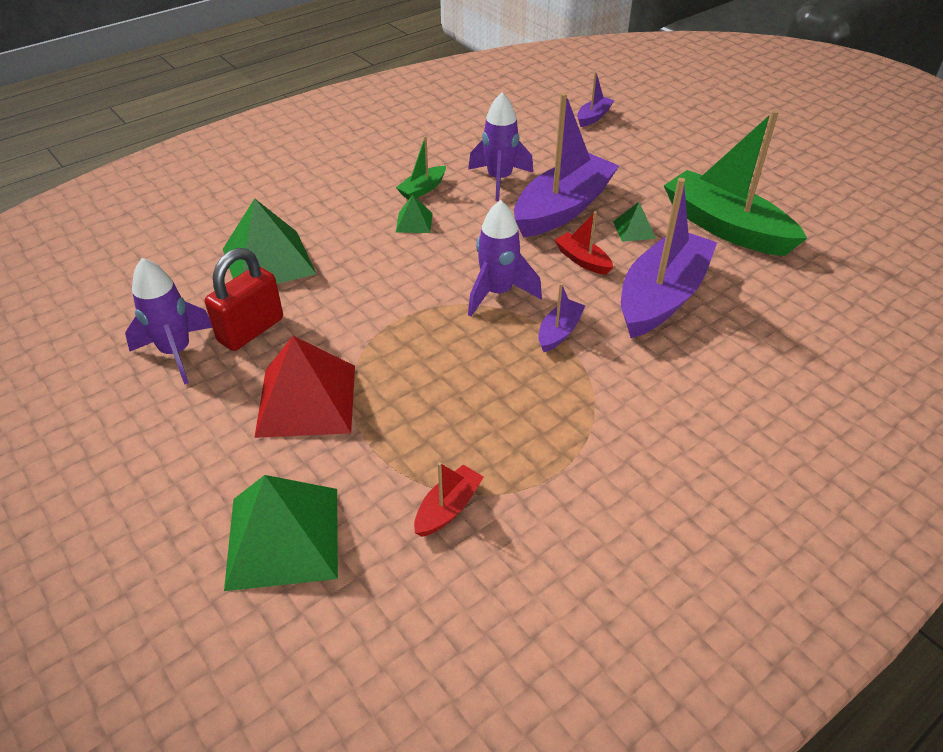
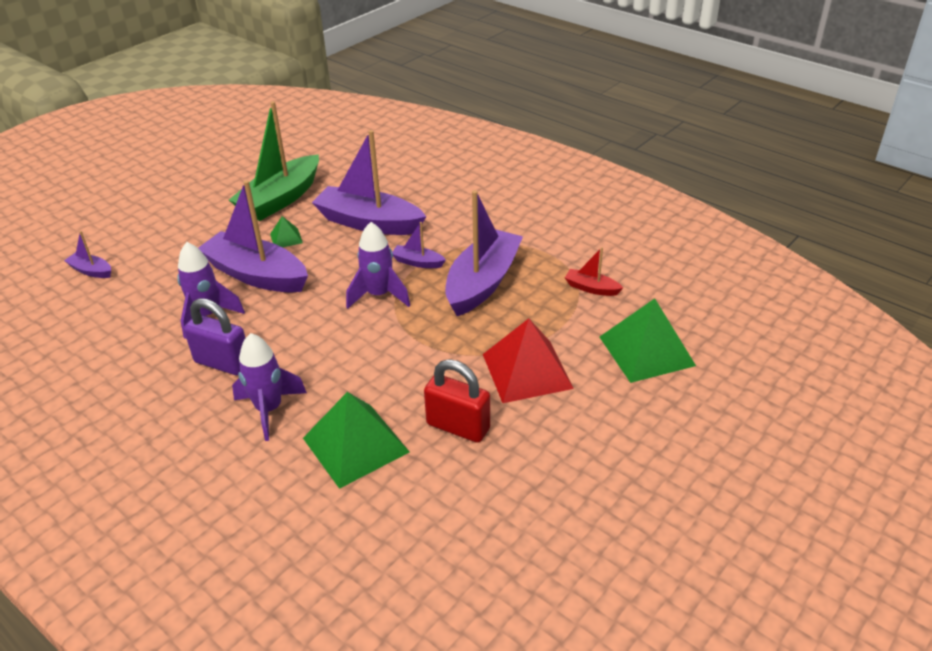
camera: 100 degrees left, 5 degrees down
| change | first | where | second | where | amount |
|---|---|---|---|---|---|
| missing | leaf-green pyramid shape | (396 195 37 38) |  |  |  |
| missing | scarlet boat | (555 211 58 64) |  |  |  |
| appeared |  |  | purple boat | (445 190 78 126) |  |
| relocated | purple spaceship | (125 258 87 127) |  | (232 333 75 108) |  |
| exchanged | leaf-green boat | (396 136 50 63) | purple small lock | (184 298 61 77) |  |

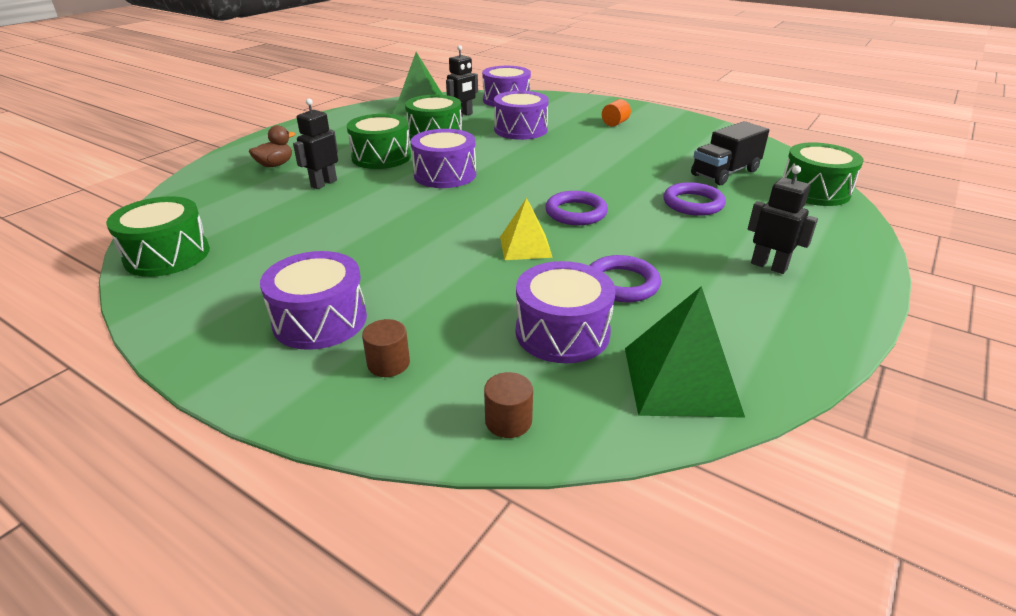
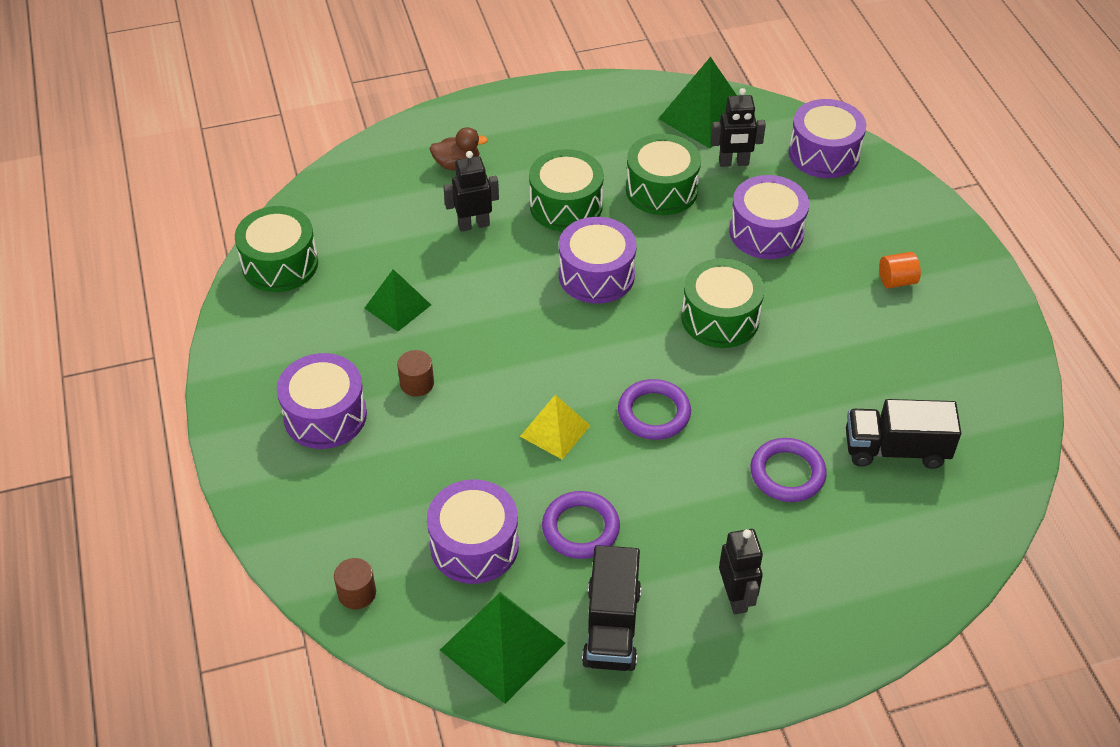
camera: 40 degrees right, 15 degrees up
| change | first | where | second | where | amount |
|---|---|---|---|---|---|
| appeared |  |  | leaf-green pyramid shape | (364 269 67 63) |  |
| appeared |  |  | ebony lorry | (582 545 59 126) |  |
| relocated | russet cylinder | (362 319 48 58) |  | (397 350 37 47) |  |
| relocated | leaf-green toy drum | (783 142 80 64) |  | (681 258 84 90) |  |

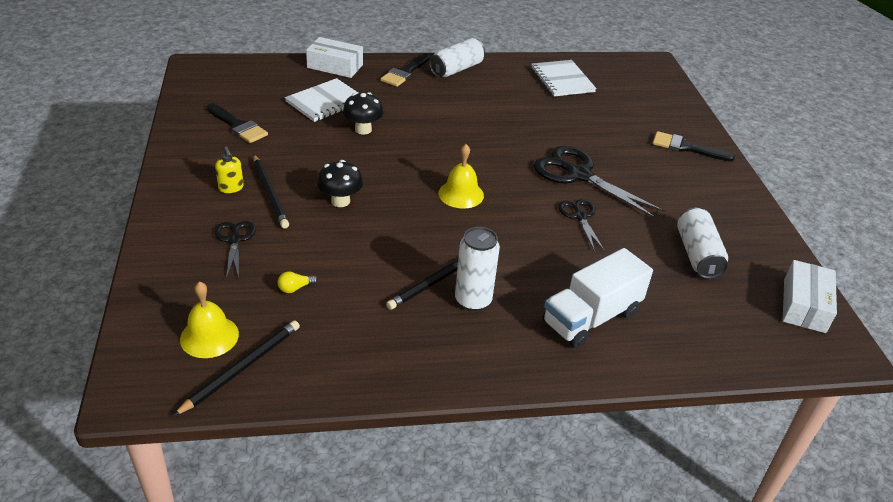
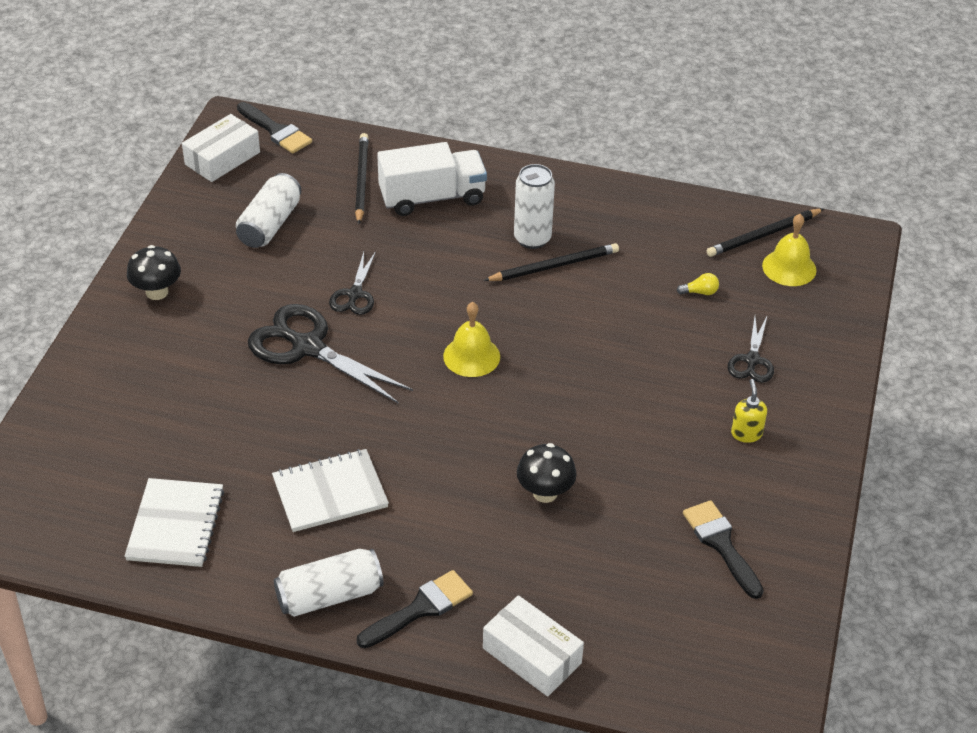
camera: 155 degrees left, 5 degrees up
| change | first | where | second | where | amount |
|---|---|---|---|---|---|
| relocated | ebony wooden pencil | (253 155 36 73) |  | (355 133 14 91) |  |
| relocated | snow-white notepad | (285 78 73 44) |  | (272 449 117 83) |  |
| relocated | ebony fungus | (317 160 46 47) |  | (127 245 54 55) |  |
| relocated | ebony paintbrush | (653 131 82 31) |  | (237 102 75 52) |  |
| spun | ebony shears | (534 146 131 73) |  | (248 304 165 100) | 150 degrees clockwise |

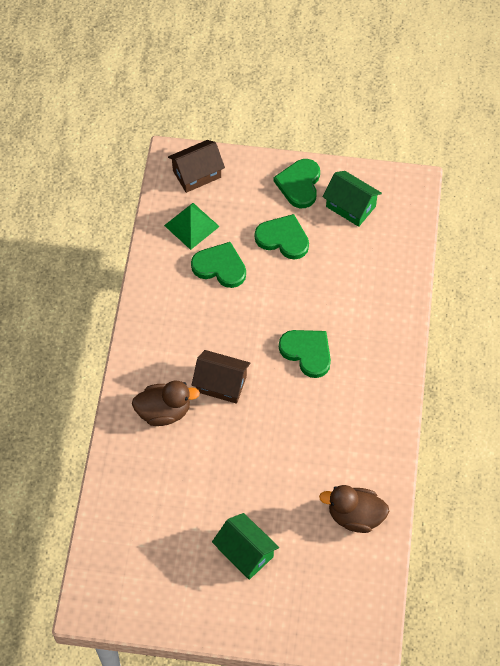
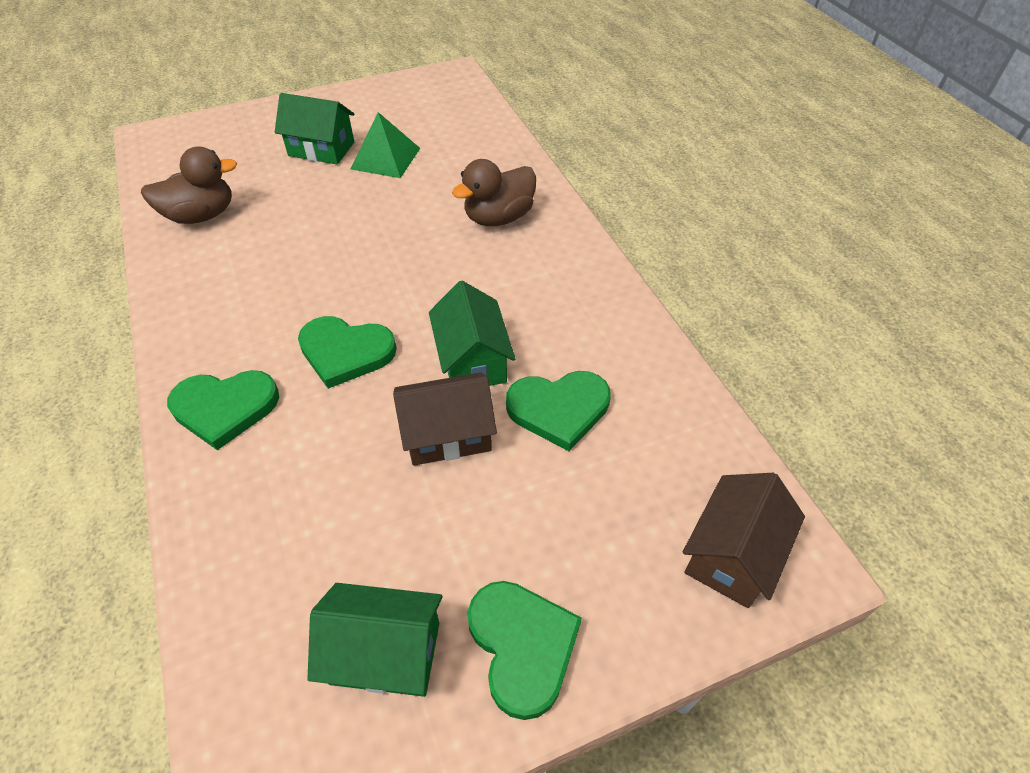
camera: 150 degrees right, 10 degrees down
| change | first | where | second | where | amount |
|---|---|---|---|---|---|
| appeared |  |  | leaf-green cottage | (429 281 87 105) |  |
| relocated | leaf-green pyramid shape | (164 203 56 47) |  | (351 112 69 66) |  |
| relocated | russet cottage | (192 350 58 54) |  | (393 372 104 94) |  |
| relocated | leaf-green heart | (255 214 54 46) |  | (167 370 112 80) |  |

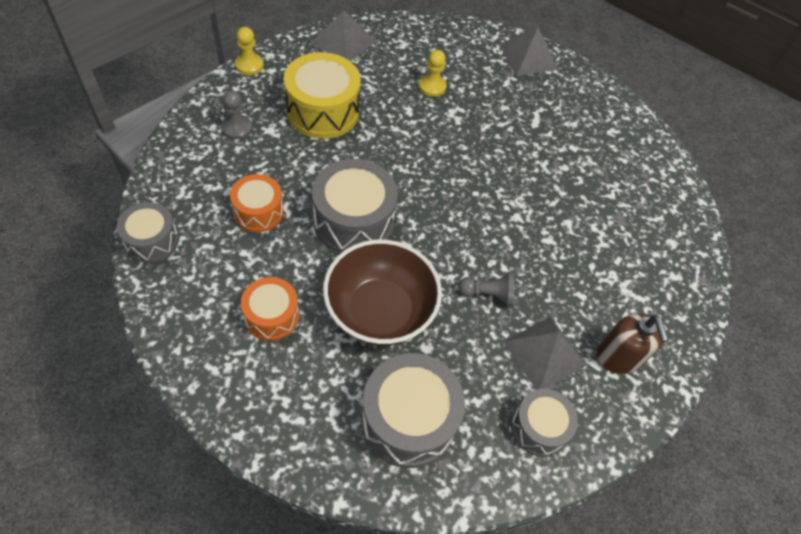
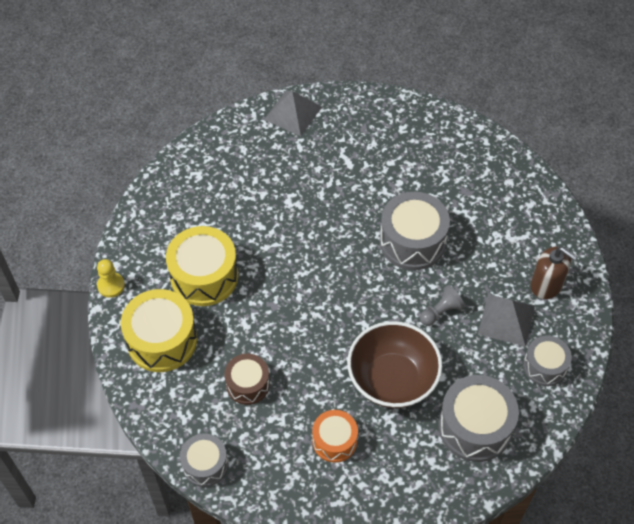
camera: 35 degrees left, 0 degrees up
| change | first | where | second | where | amount |
|---|---|---|---|---|---|
| missing | grey pyramid shape | (311 11 65 50) |  |  |  |
| missing | golden game pawn | (419 50 28 47) |  |  |  |
| relocated | grey toy drum | (312 159 86 94) |  | (379 192 71 78) |  |
| exchanged | grey game pawn | (221 90 31 50) | golden toy drum | (121 289 76 83) |  |
| colour | orange-coloured toy drum | (230 174 54 58) | russet toy drum | (225 354 45 51) |  |

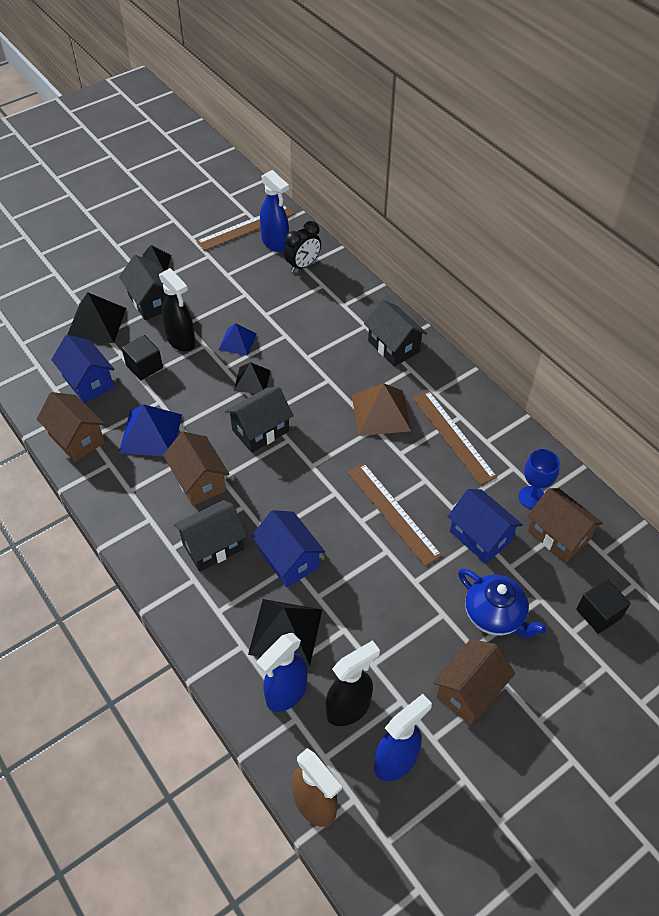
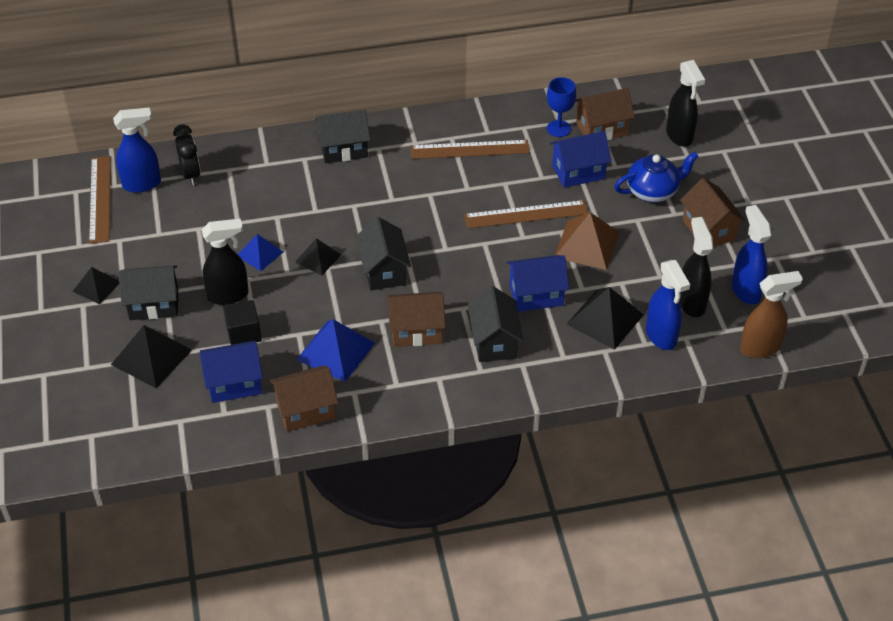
camera: 65 degrees left, 5 degrees down
| change | first | where | second | where | amount |
|---|---|---|---|---|---|
| relocated | russet pyramid shape | (352 383 59 53) |  | (555 212 65 58) |  |
| exchanged | ebony block | (576 579 55 55) | ebony spray cleaner | (666 60 39 87) |  |

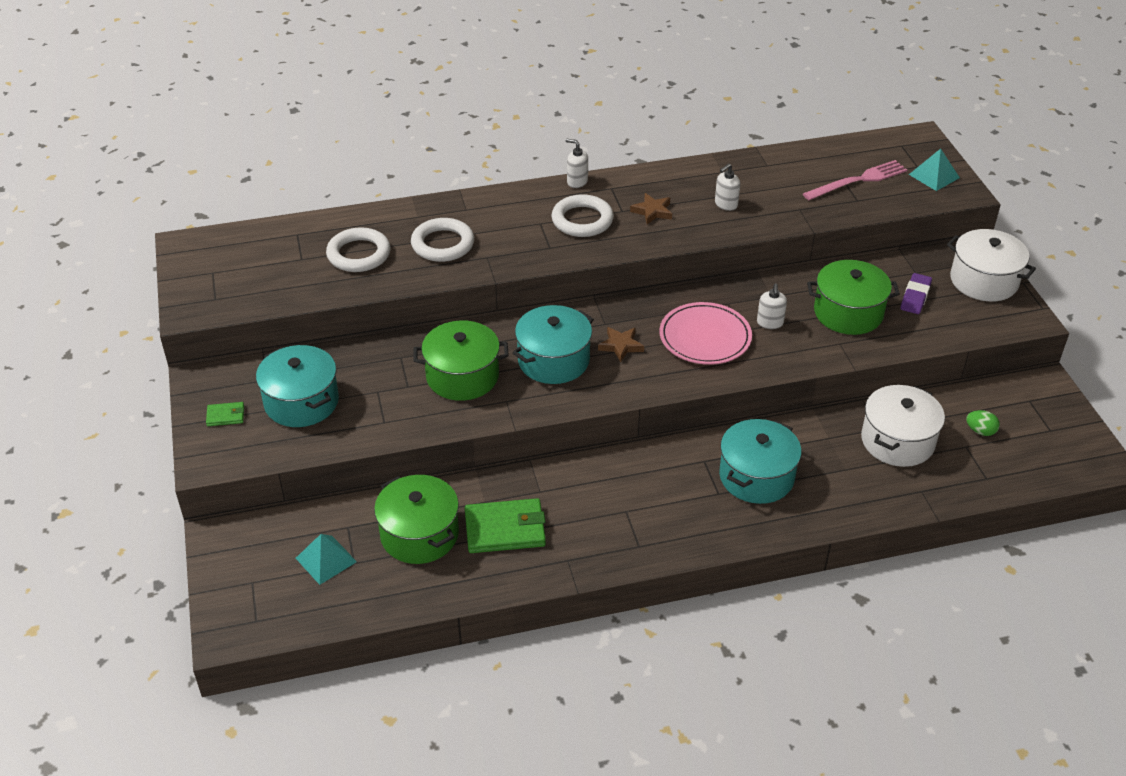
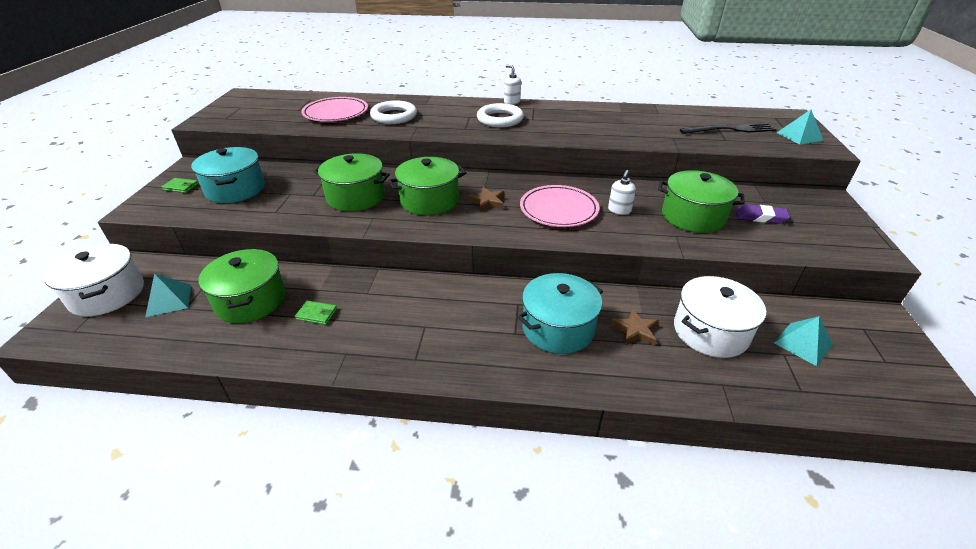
camera: 20 degrees right, 5 degrees down
| change | first | where | second | where | amount |
|---|---|---|---|---|---|
| missing | snow-white pump bottle | (715 163 25 48) |  |  |  |
| relocated | russet star | (630 193 42 31) |  | (611 308 48 38) |  |
| relocated | snow-white cooking pot | (947 229 89 73) |  | (44 244 100 72) |  |
| exchanged | snow-white torus | (326 227 65 45) | rosy flat dish | (301 97 67 25) |  |
| exchanged | leaf-green egg shape | (966 410 34 26) | aqua pyramid shape | (774 316 59 50) |  |
| colour | aqua cooking pot | (512 305 82 79) | leaf-green cooking pot | (388 157 78 59) |  |
| colour | rosy table fork | (803 160 104 40) | ebony table fork | (680 123 96 11) |  |
| spun | purple gum eraser | (900 273 32 41) |  | (736 204 54 20) | 60 degrees clockwise |
| size | leaf-green billfold | (465 498 81 55) |  | (295 301 42 24) | x0.49 |

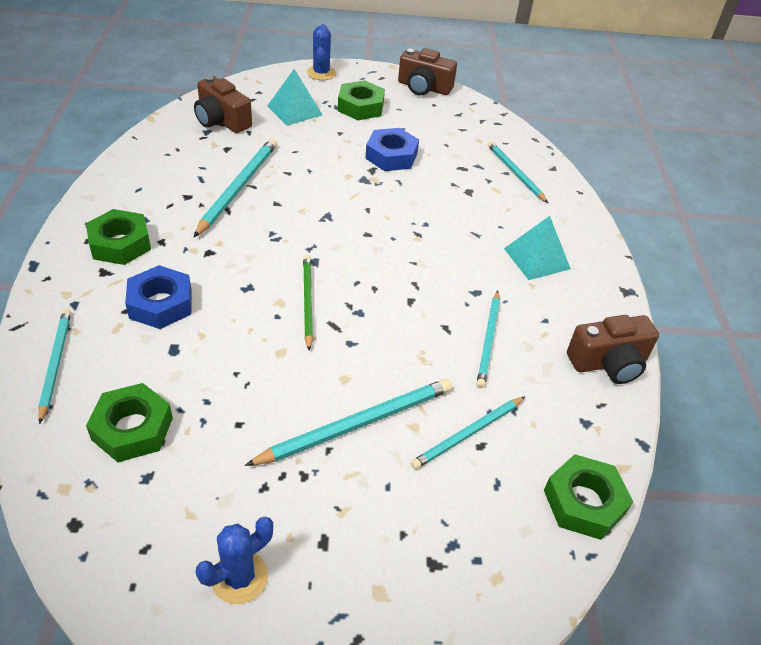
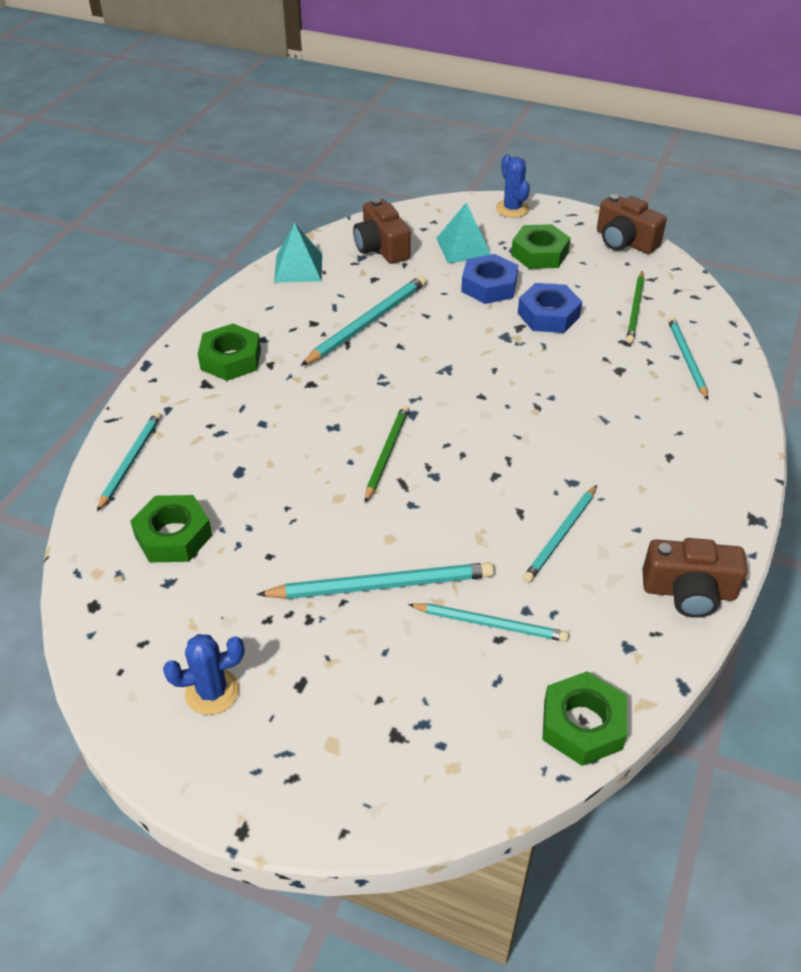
camera: 25 degrees right, 0 degrees up
| change | first | where | second | where | amount |
|---|---|---|---|---|---|
| appeared |  |  | leaf-green wooden pencil | (626 271 18 72) |  |
| relocated | royal blue nut | (125 265 67 64) |  | (461 254 57 50) |  |
| relocated | aqua pyramid shape | (504 216 67 64) |  | (274 223 48 60) |  |
| spun | royal blue saguaro cactus | (307 24 29 56) |  | (496 154 34 64) | 45 degrees counterclockwise |
| spun | aqua wooden pencil | (411 396 114 73) |  | (408 603 161 39) | 150 degrees counterclockwise |

